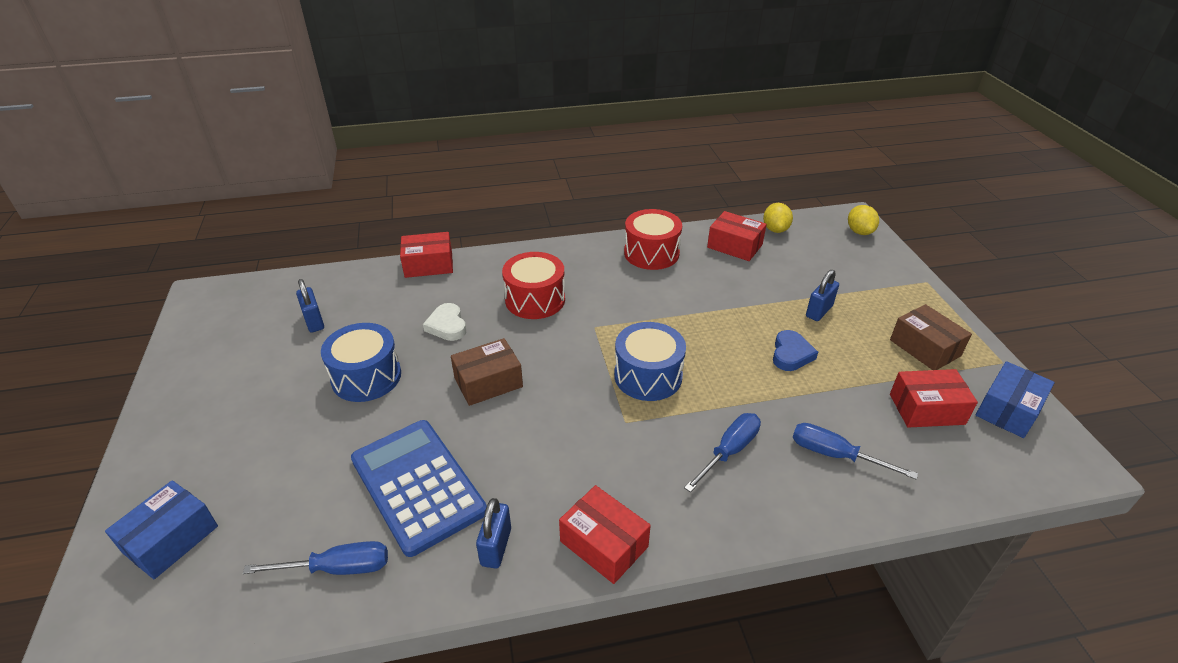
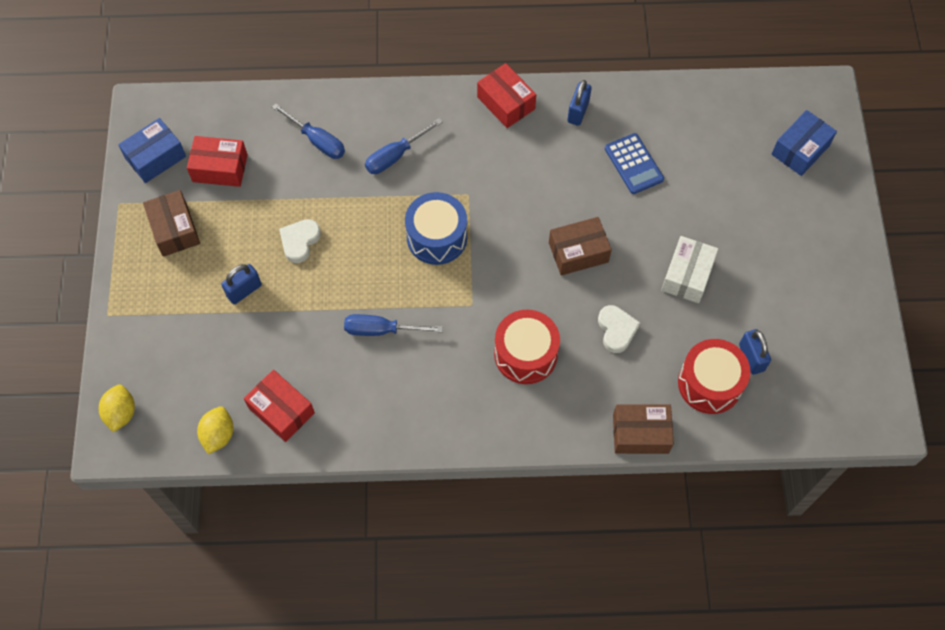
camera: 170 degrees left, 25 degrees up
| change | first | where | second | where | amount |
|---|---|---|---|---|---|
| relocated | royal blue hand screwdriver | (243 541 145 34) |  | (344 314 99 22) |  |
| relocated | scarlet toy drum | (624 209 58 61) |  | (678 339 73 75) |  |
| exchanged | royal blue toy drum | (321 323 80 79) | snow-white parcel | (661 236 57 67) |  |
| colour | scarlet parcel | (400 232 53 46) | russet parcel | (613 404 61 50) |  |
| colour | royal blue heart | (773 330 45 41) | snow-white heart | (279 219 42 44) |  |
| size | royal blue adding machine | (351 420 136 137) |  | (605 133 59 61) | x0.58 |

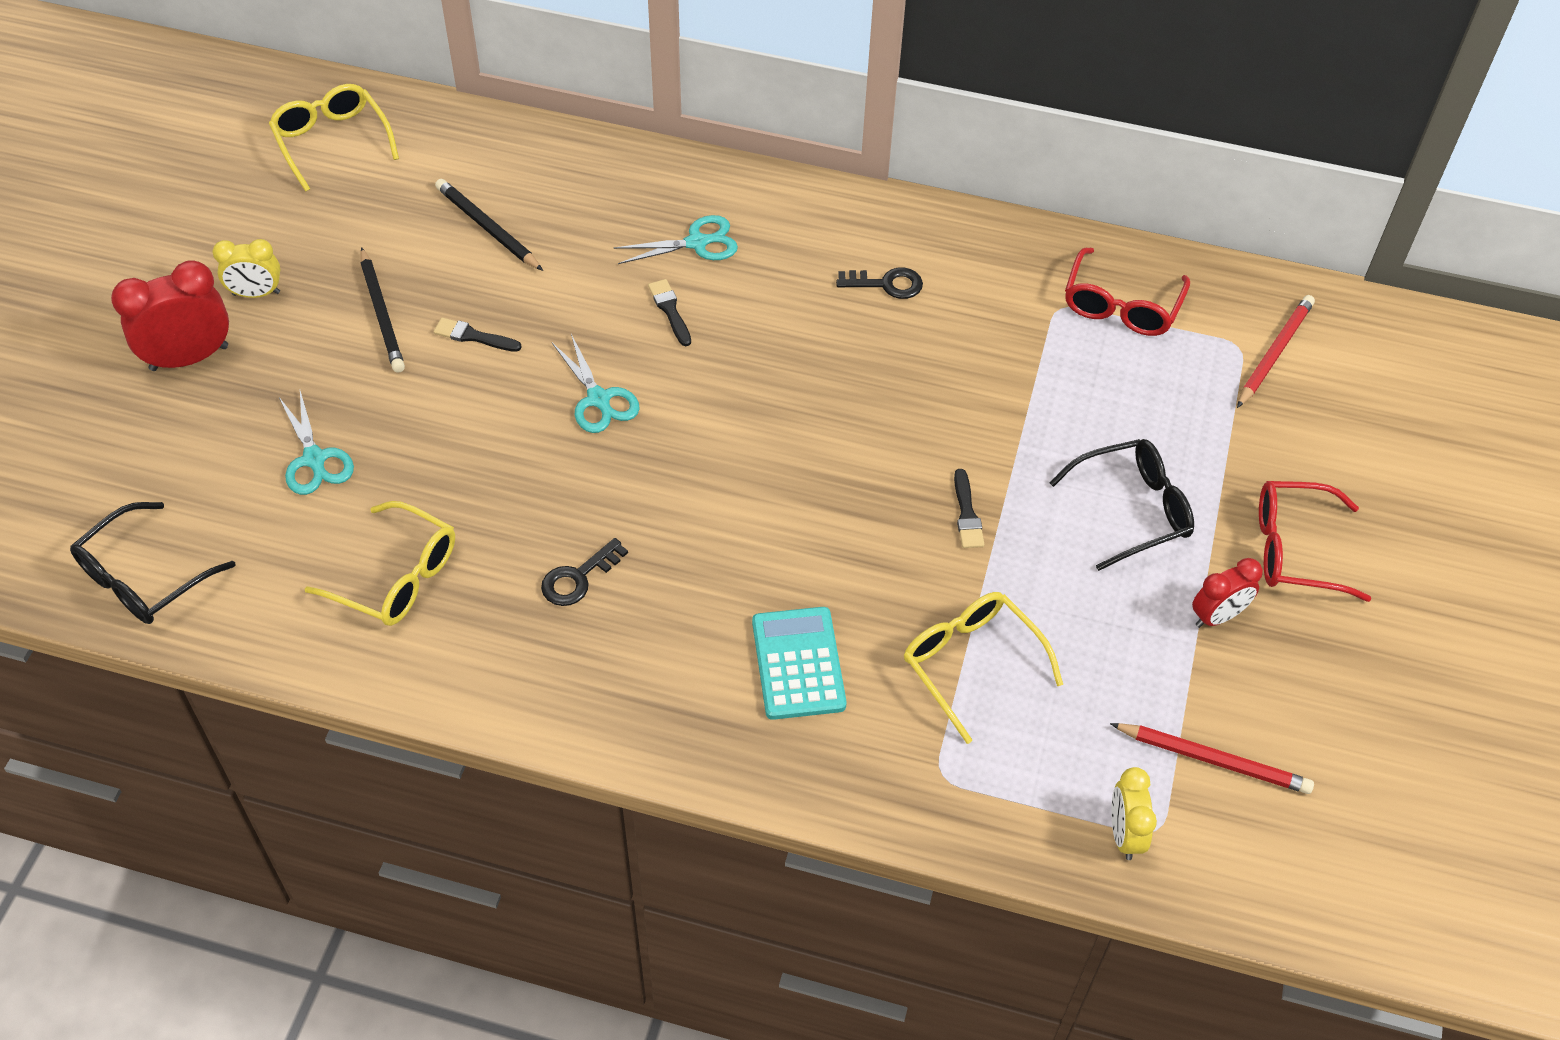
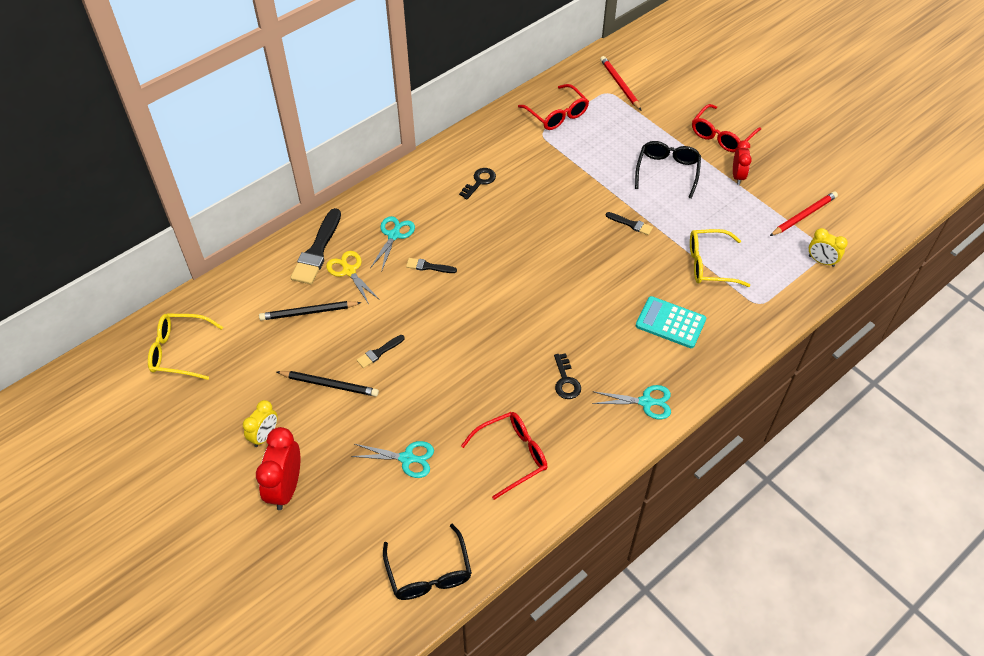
camera: 55 degrees left, 0 degrees up
| change | first | where | second | where | amount |
|---|---|---|---|---|---|
| appeared |  |  | ebony paintbrush | (290 208 51 76) |  |
| appeared |  |  | golden shears | (326 251 54 53) |  |
| relocated | aqua shears | (552 334 88 99) |  | (592 385 79 34) |  |
| colour | golden glasses | (305 501 150 125) | scarlet glasses | (461 412 86 88) |  |

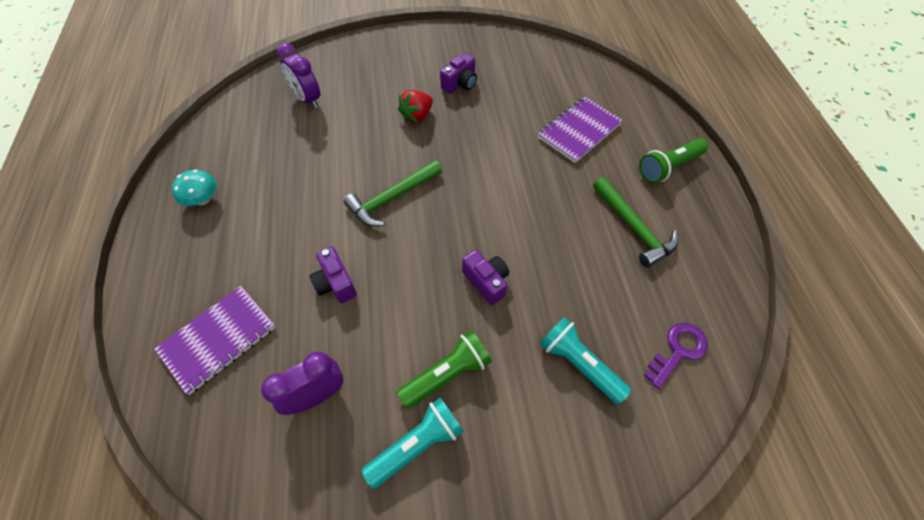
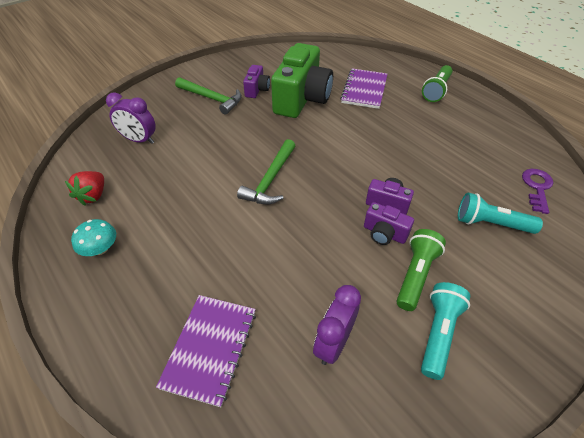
camera: 30 degrees left, 10 degrees down
| change | first | where | second | where | amount |
|---|---|---|---|---|---|
| appeared |  |  | leaf-green compact camera | (271 43 62 75) |  |
| relocated | purple compact camera | (309 247 48 56) |  | (364 202 50 43) |  |
| relocated | scarlet toy strawberry | (398 90 35 33) |  | (65 171 39 35) |  |
| relocated | leaf-green hammer | (593 177 85 91) |  | (175 77 67 38) |  |

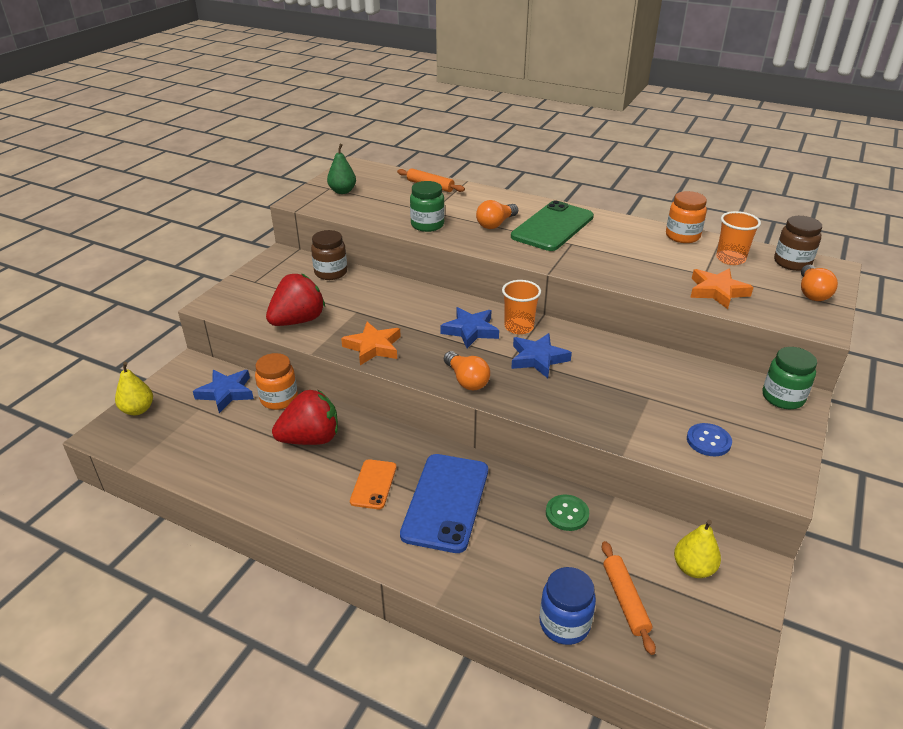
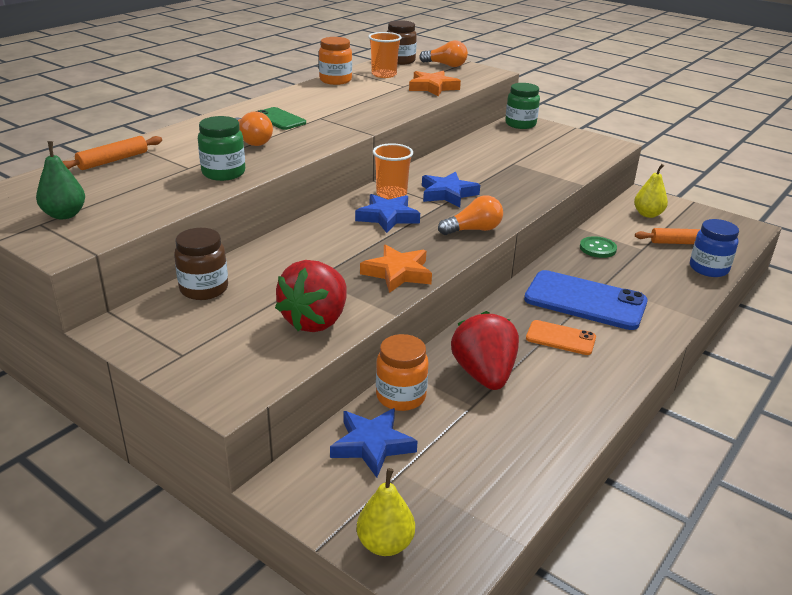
camera: 80 degrees left, 5 degrees down
| change | first | where | second | where | amount |
|---|---|---|---|---|---|
| missing | royal blue button | (687 423 45 33) |  |  |  |
| spun | scarlet toy strawberry | (266 273 59 53) |  | (275 260 72 72) | 120 degrees counterclockwise |
| size | leaf-green phone | (511 201 83 50) |  | (256 107 50 23) | x0.54 |

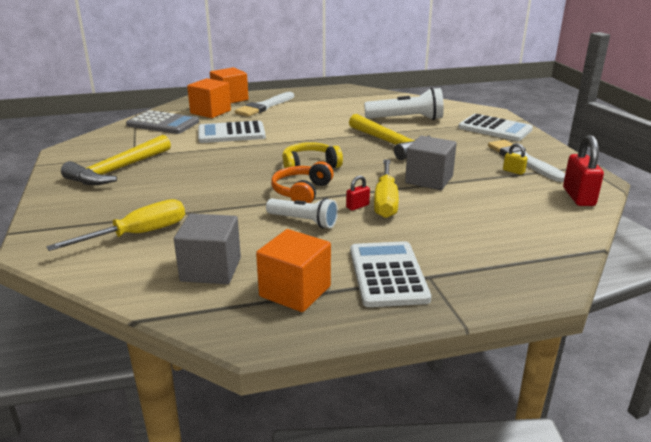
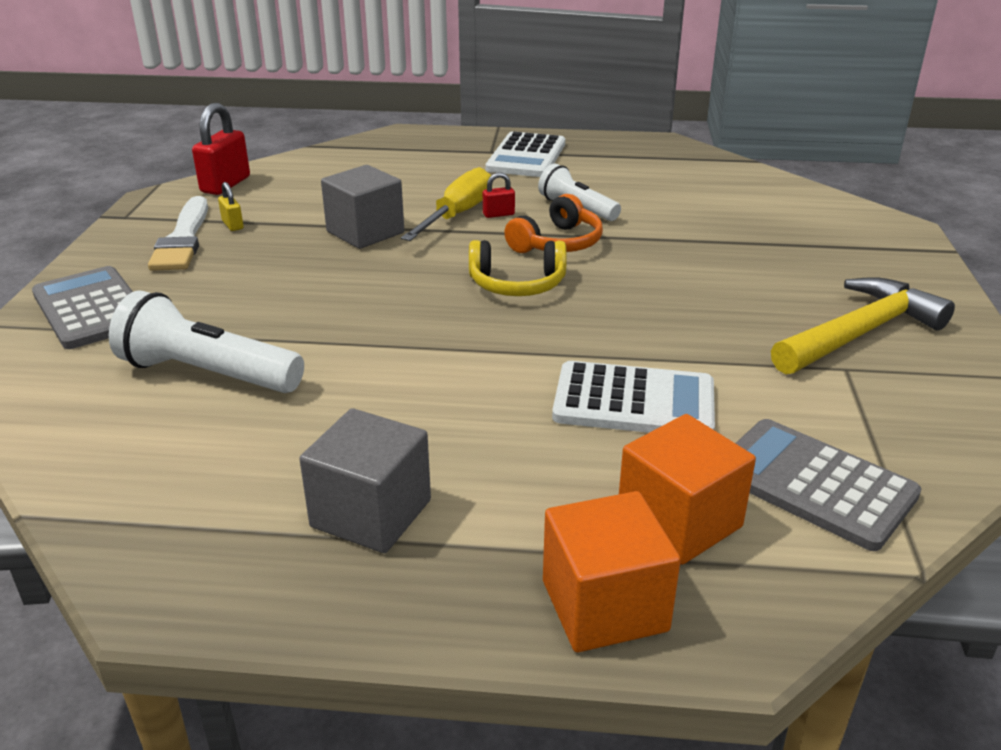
camera: 160 degrees left, 5 degrees up
| change | first | where | second | where | amount |
|---|---|---|---|---|---|
| missing | golden hand screwdriver | (46 199 139 52) |  |  |  |
| missing | snow-white paintbrush | (235 92 59 25) |  |  |  |
| missing | orange-coloured block | (256 229 75 83) |  |  |  |
| missing | golden hammer | (349 114 81 46) |  |  |  |
| relocated | grey block | (174 213 67 71) |  | (299 408 132 145) |  |
| colour | snow-white adding machine | (458 114 75 27) | grey adding machine | (32 266 101 83) |  |

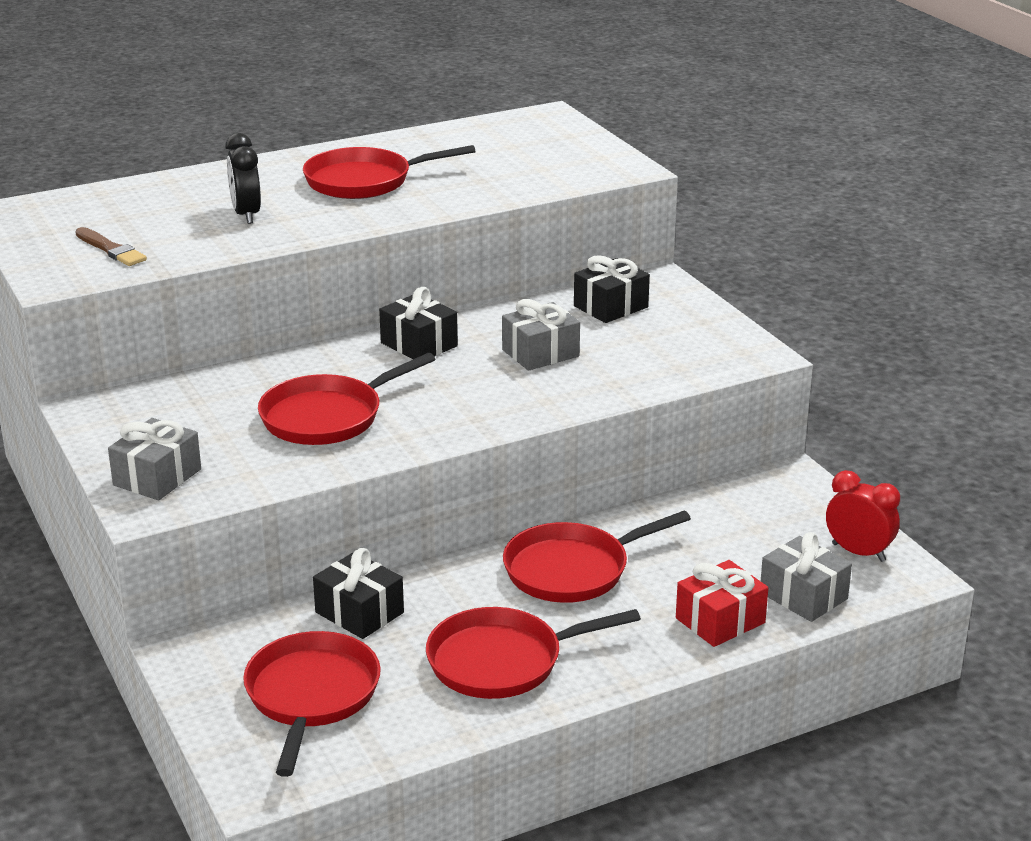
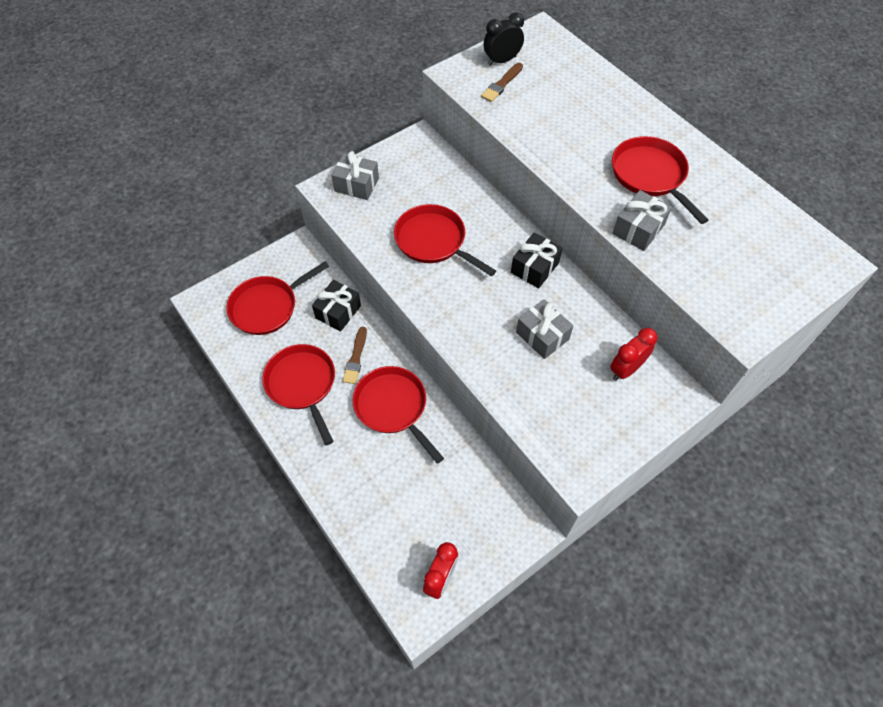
camera: 80 degrees right, 30 degrees up
| change | first | where | second | where | amount |
|---|---|---|---|---|---|
| missing | scarlet wrapped gift | (676 560 92 87) |  |  |  |
| appeared |  |  | russet paintbrush | (343 327 24 57) |  |
| relocated | ebony alarm clock | (225 133 36 91) |  | (483 12 41 54) |  |
| relocated | grey wrapped gift | (761 532 91 90) |  | (612 190 60 61) |  |
| exchanged | ebony wrapped gift | (574 255 76 68) | scarlet alarm clock | (610 328 47 53) |  |
| spun | scarlet pan | (243 631 138 146) |  | (226 261 103 74) | 150 degrees clockwise |

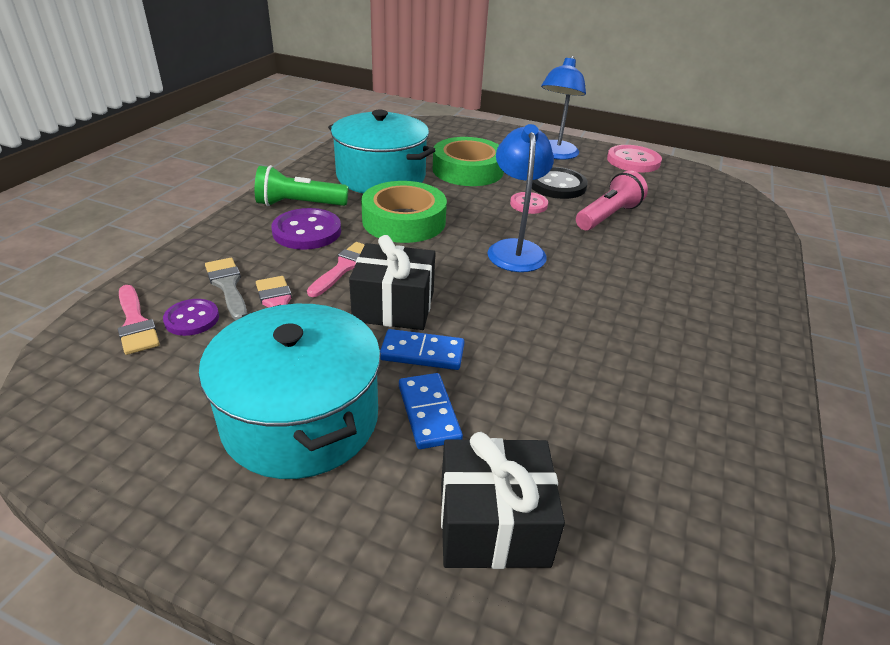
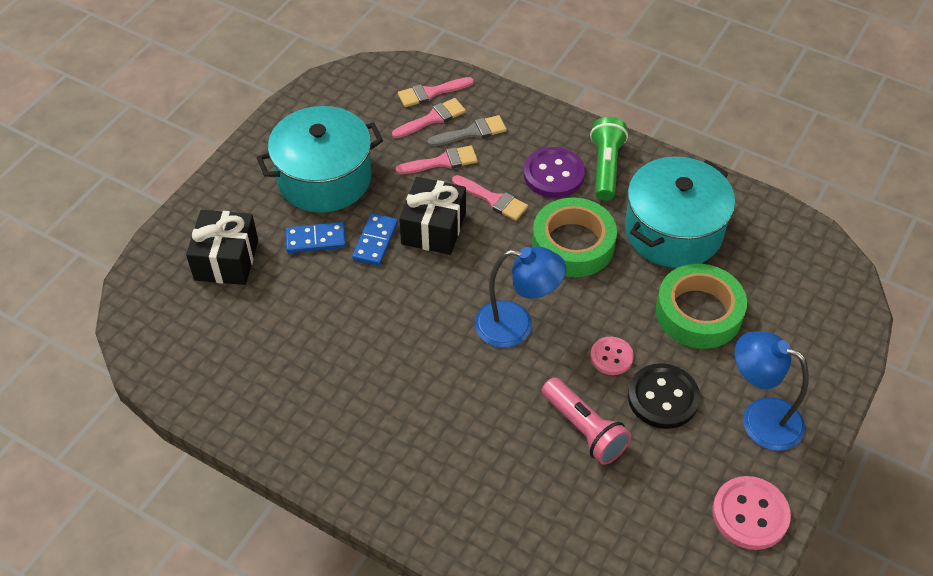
camera: 100 degrees right, 15 degrees up
| change | first | where | second | where | amount |
|---|---|---|---|---|---|
| exchanged | purple button | (163 299 56 37) | rosy paintbrush | (392 98 74 40) |  |

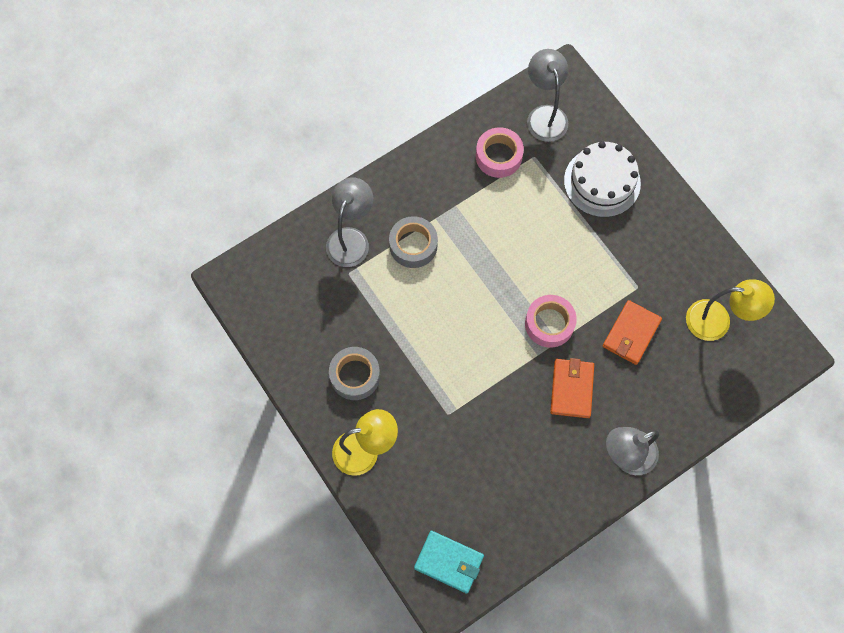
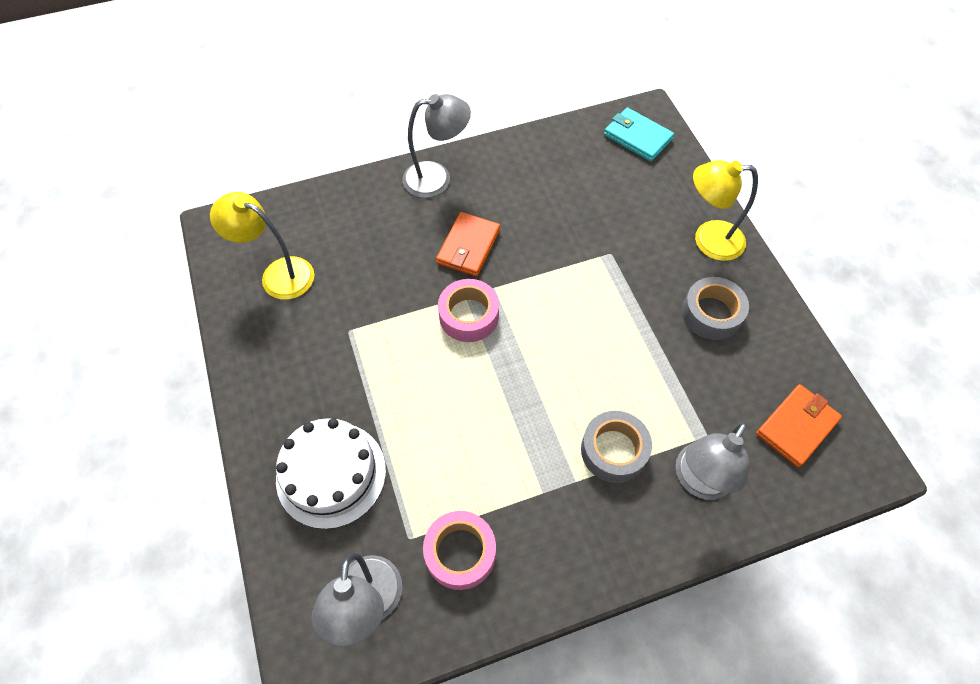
camera: 165 degrees left, 10 degrees down
| change | first | where | second | where | amount |
|---|---|---|---|---|---|
| relocated | orange-coloured billfold | (603 300 59 65) |  | (756 384 86 84) |  |

